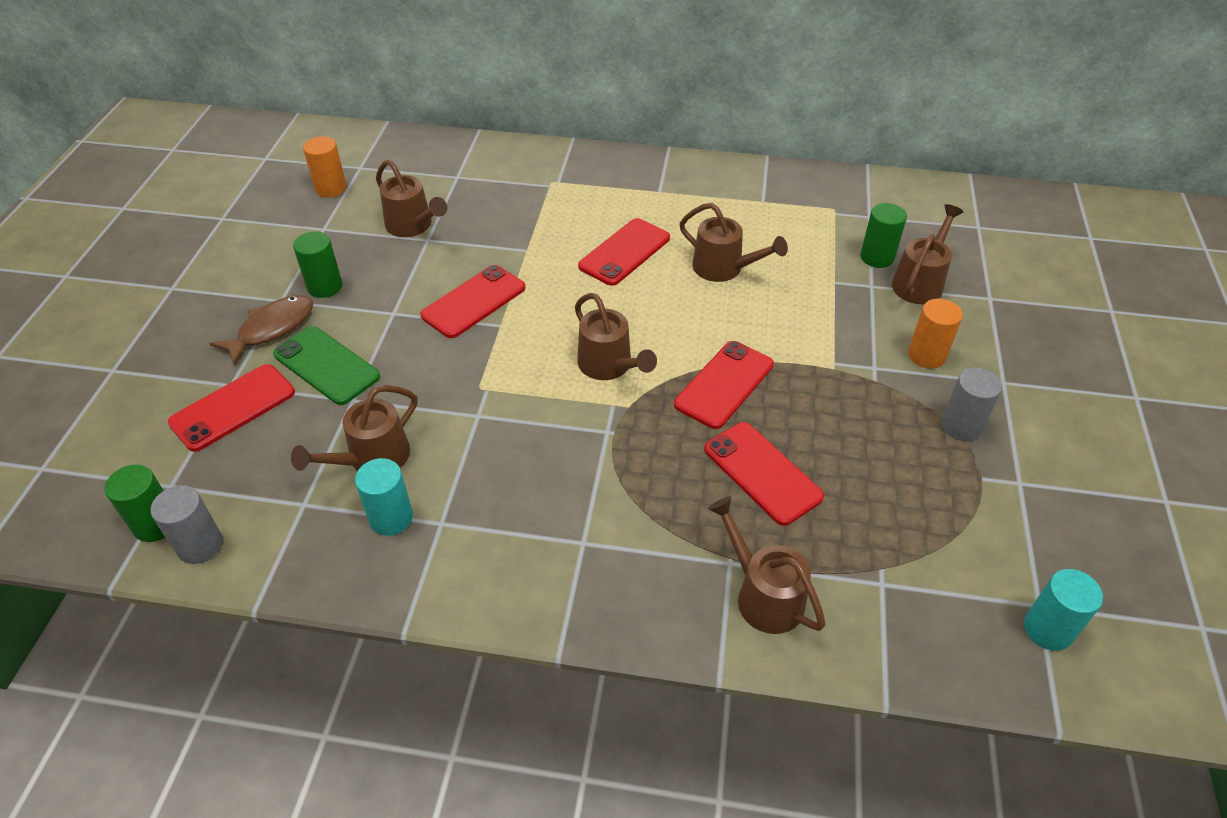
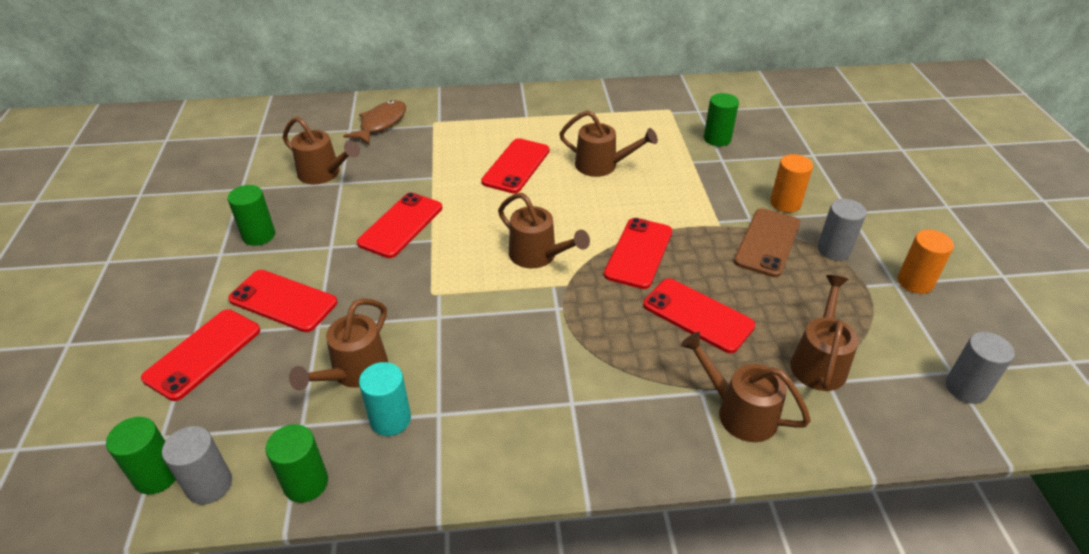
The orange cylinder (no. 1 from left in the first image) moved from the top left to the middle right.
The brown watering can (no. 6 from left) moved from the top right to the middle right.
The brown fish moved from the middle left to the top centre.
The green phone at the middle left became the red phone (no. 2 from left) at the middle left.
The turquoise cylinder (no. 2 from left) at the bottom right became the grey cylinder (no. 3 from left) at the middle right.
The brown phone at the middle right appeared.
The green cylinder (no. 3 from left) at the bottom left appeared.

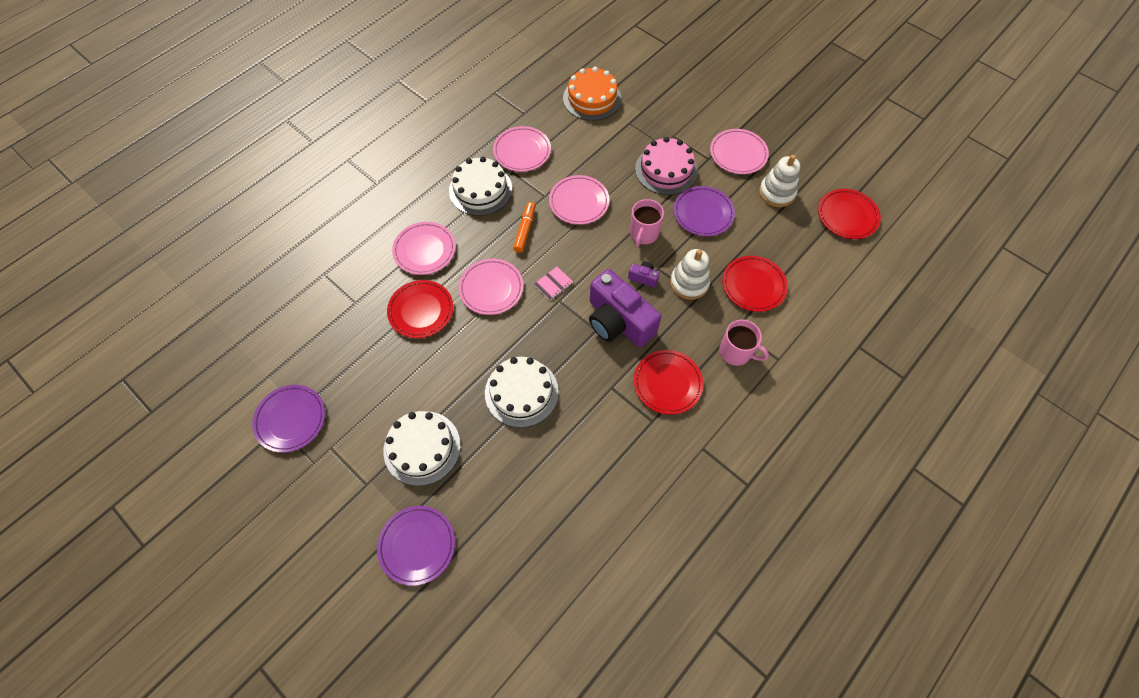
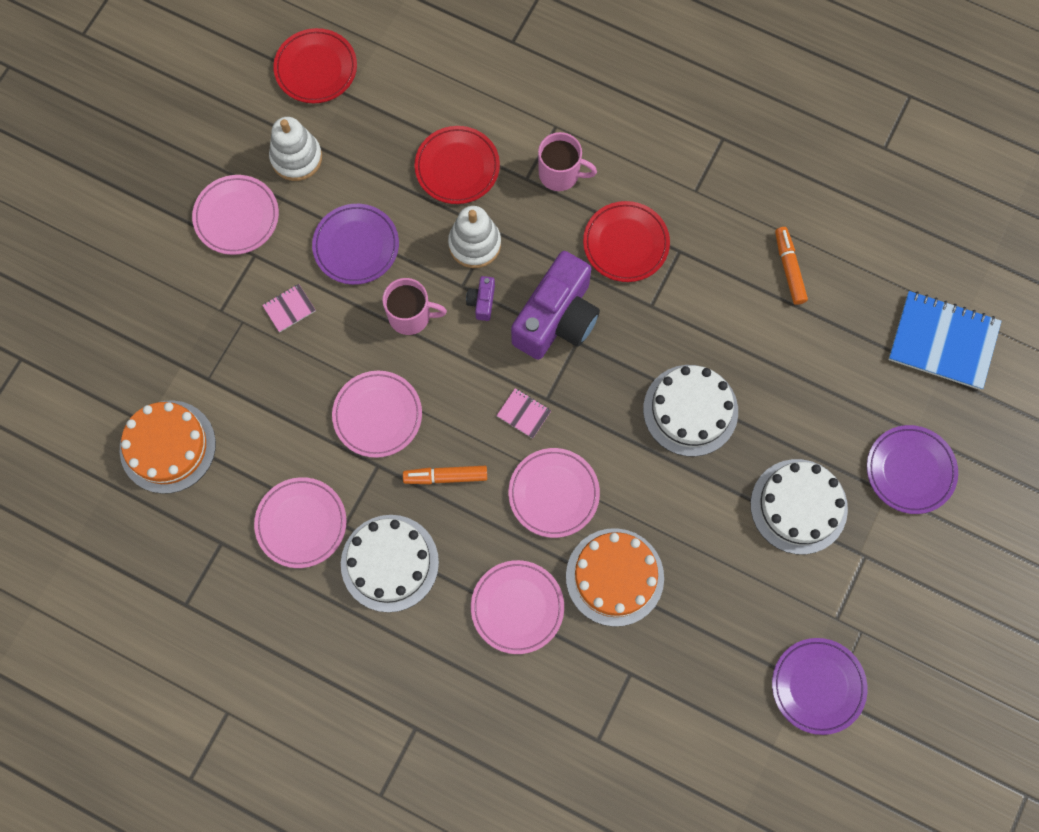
The pink cake at the top centre was replaced by the pink notebook (no. 1 from left) at the middle left.
The red plate (no. 1 from left) at the centre was replaced by the orange cake (no. 2 from left) at the bottom centre.
The pink mug (no. 2 from left) at the centre turned 90 degrees clockwise.
The orange marker (no. 2 from left) at the top right appeared.
The blue notebook at the middle right appeared.

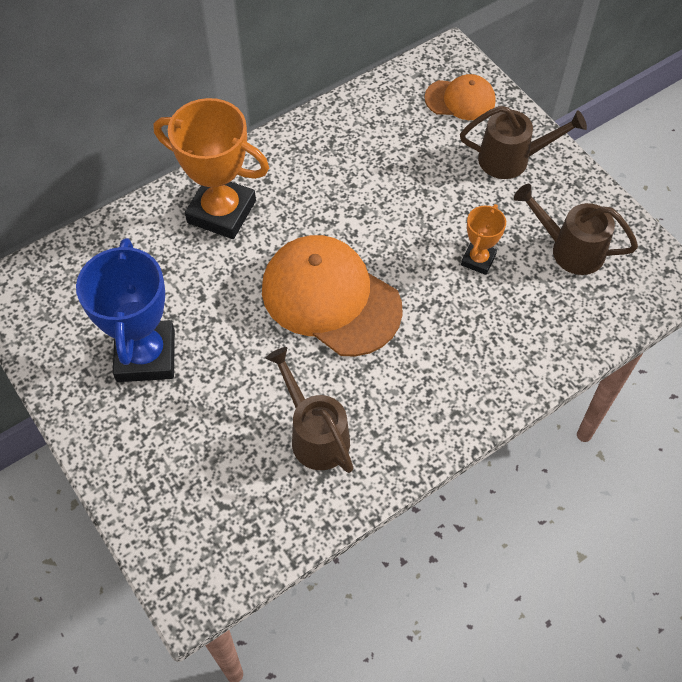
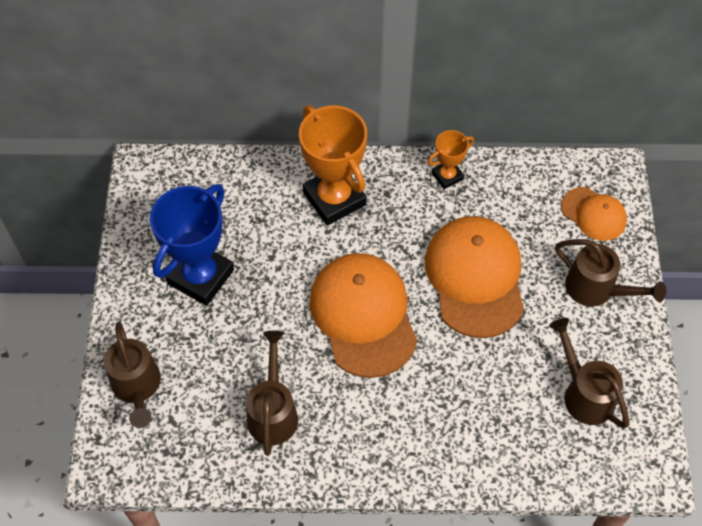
The orange trophy (no. 2 from left) moved from the middle right to the top centre.
The orange cap (no. 2 from left) at the middle right appeared.
The brown watering can (no. 1 from left) at the bottom left appeared.

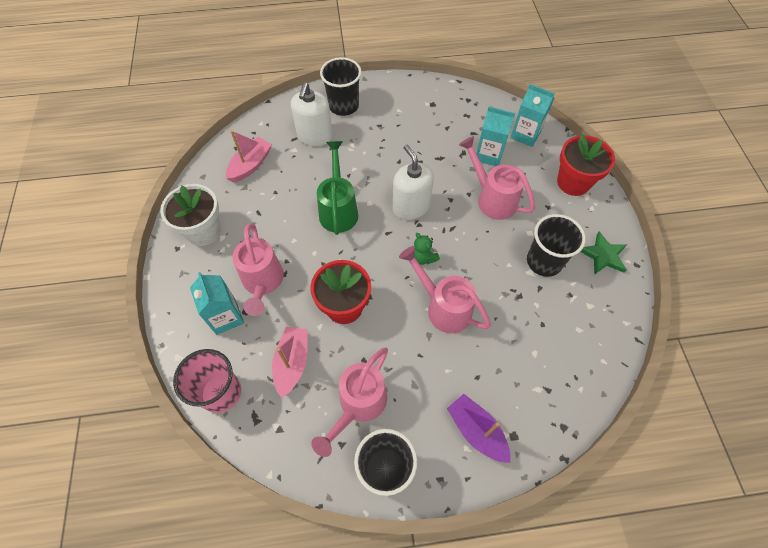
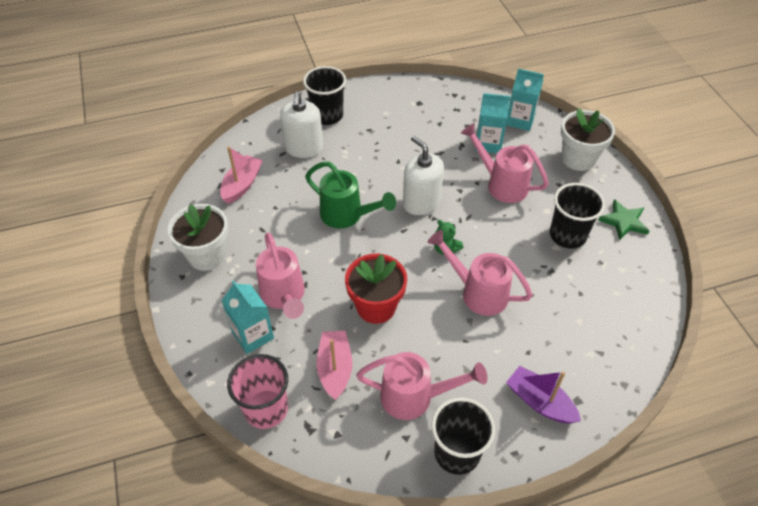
The red flower pot (no. 2 from left) at the top right became the white flower pot (no. 2 from left) at the top right.
The green watering can at the centre turned 135 degrees clockwise.
The pink watering can (no. 2 from left) at the bottom centre turned 105 degrees counterclockwise.

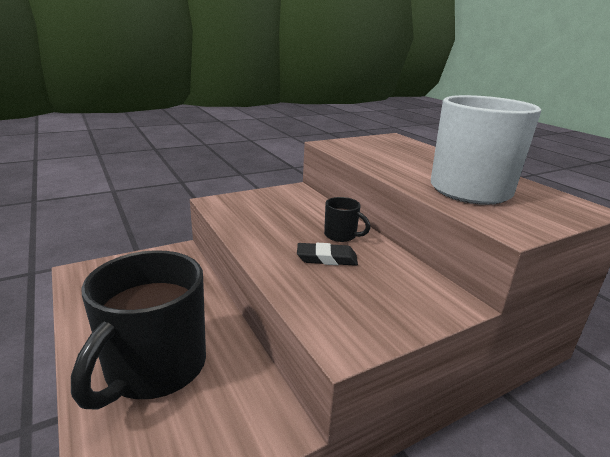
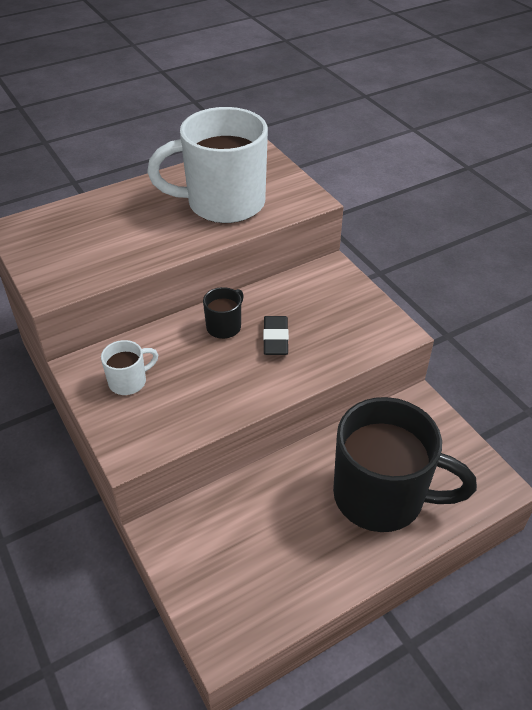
The white mug (no. 1 from left) at the middle left appeared.

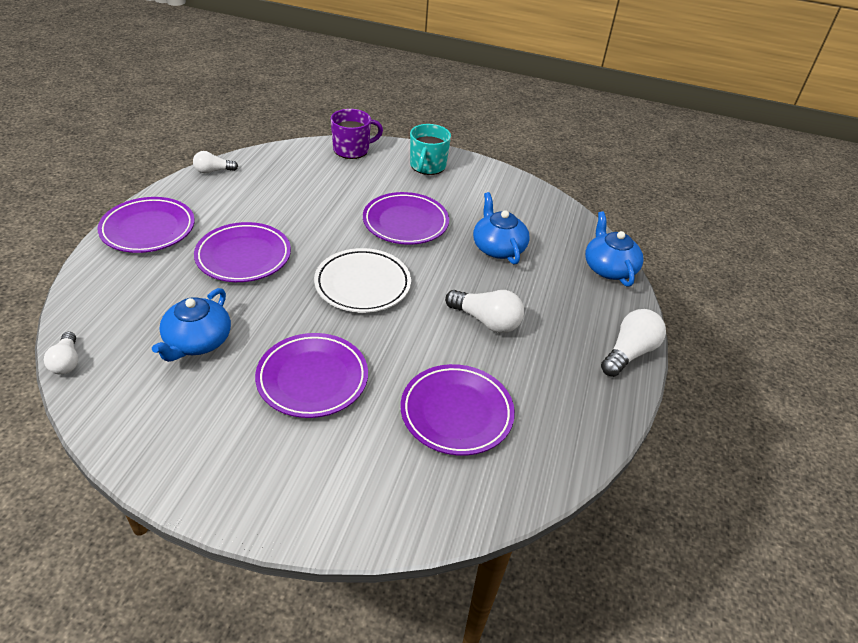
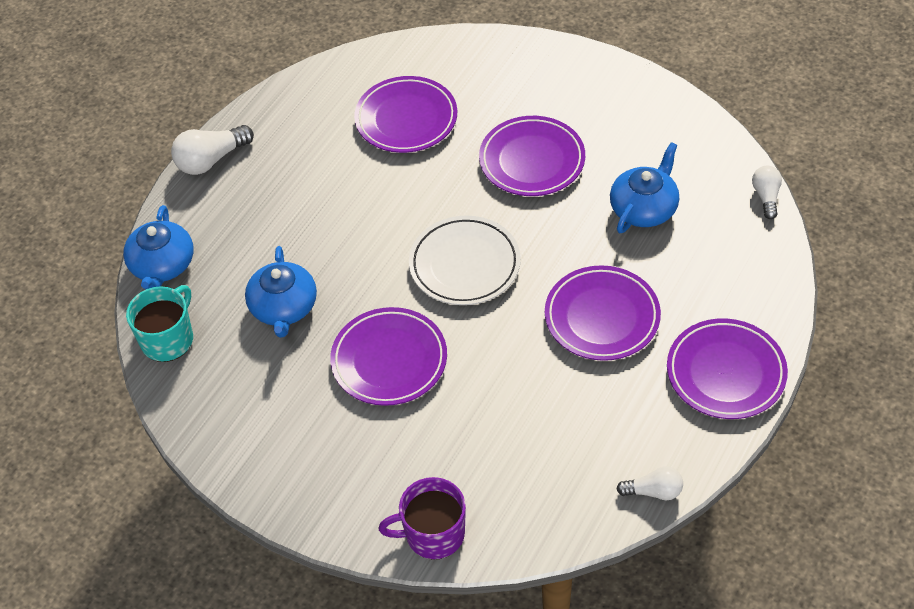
The turquoise mug moved from the top centre to the middle left.
The white light bulb (no. 3 from left) at the centre disappeared.

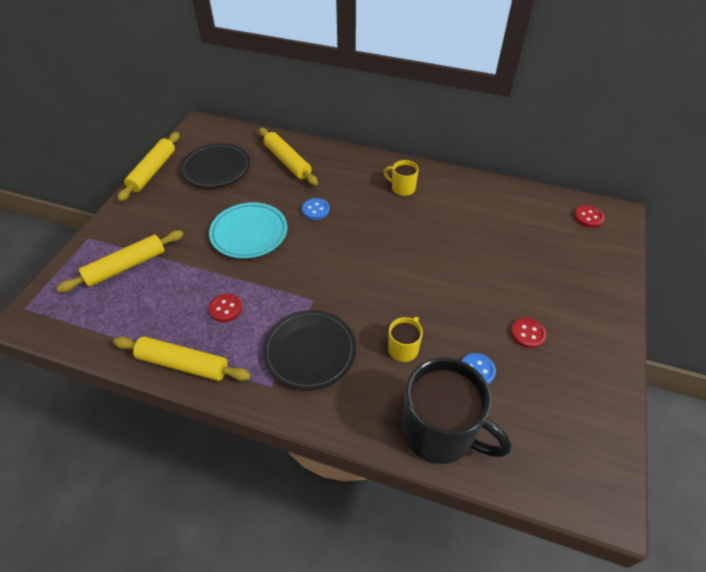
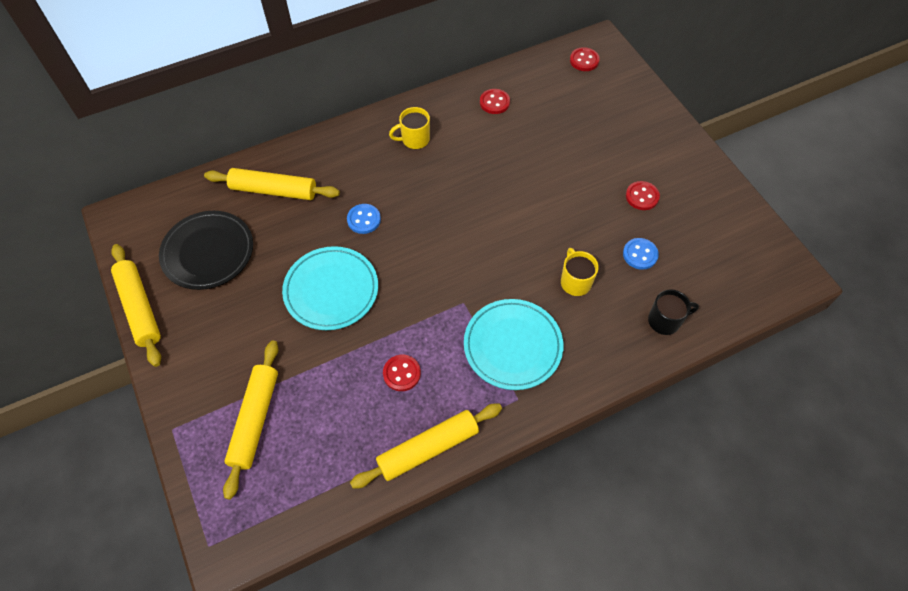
The black plate (no. 2 from left) at the centre became the turquoise plate (no. 2 from left) at the centre.
The black mug at the bottom centre changed to 0.48 times the size.
The red button (no. 2 from left) at the top centre appeared.

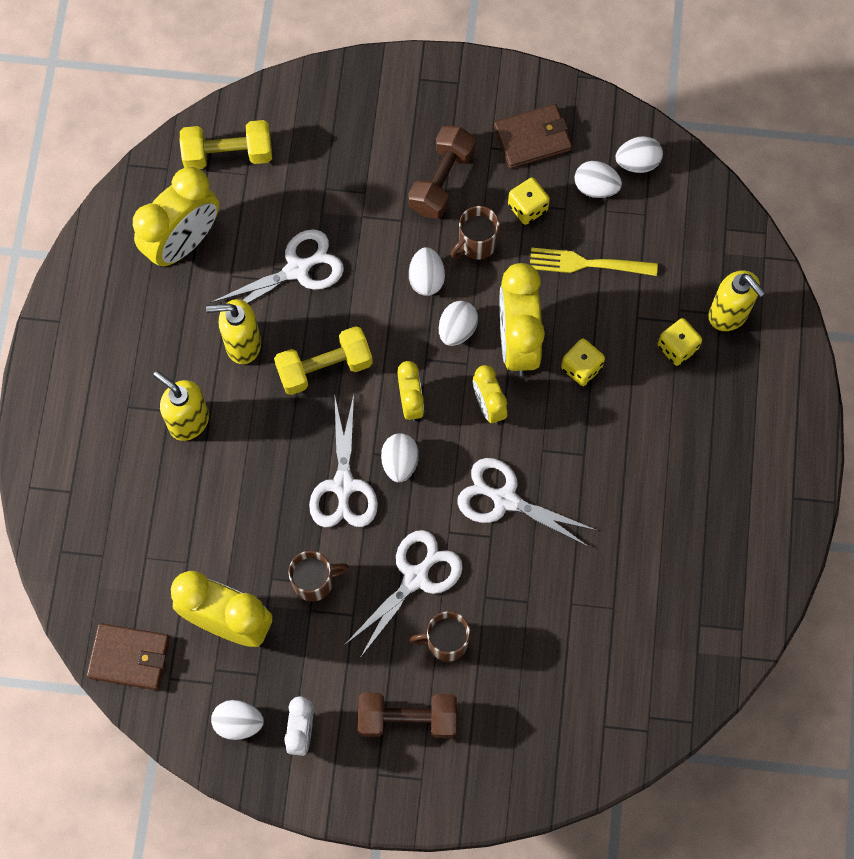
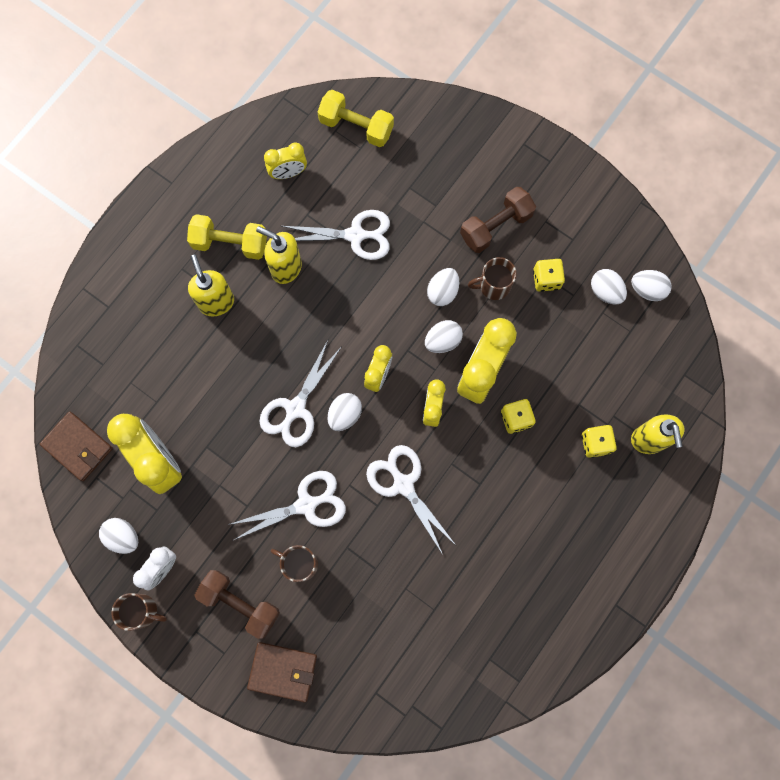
The brown wallet (no. 2 from left) moved from the top centre to the bottom centre.
The yellow clock (no. 1 from left in the first image) at the top left changed to 0.55 times the size.
The yellow fork at the top right disappeared.
The yellow dumbbell (no. 2 from left in the first image) moved from the centre to the top left.
The brown mug (no. 1 from left) moved from the bottom centre to the bottom left.

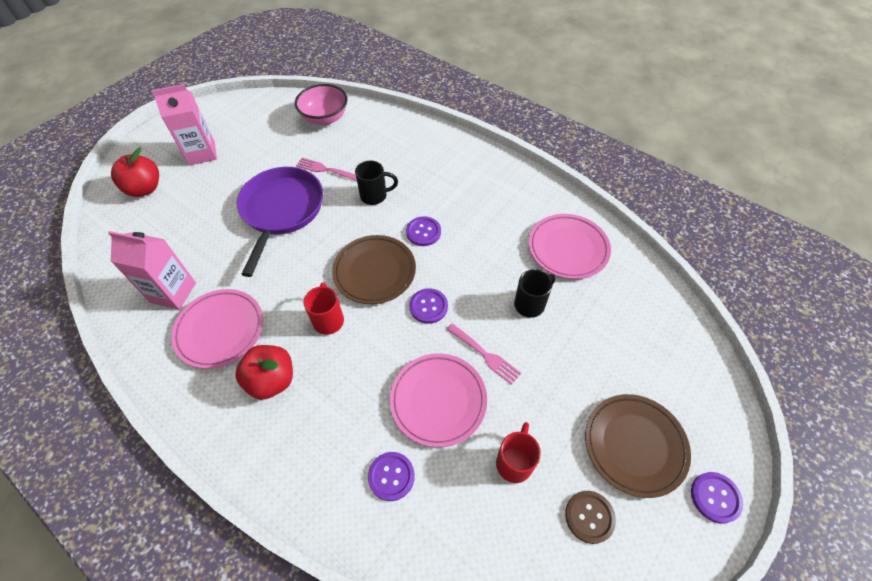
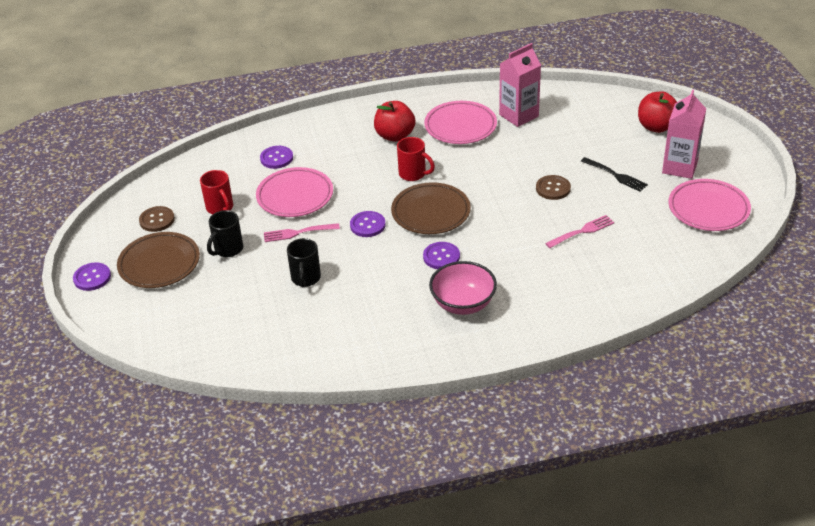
The pink bowl moved from the top centre to the centre.
The black mug (no. 1 from left) moved from the top centre to the middle left.
The purple pan at the middle left was replaced by the brown button (no. 2 from left) at the middle right.
The pink plate (no. 3 from left) moved from the centre to the middle right.
The black fork at the top right appeared.

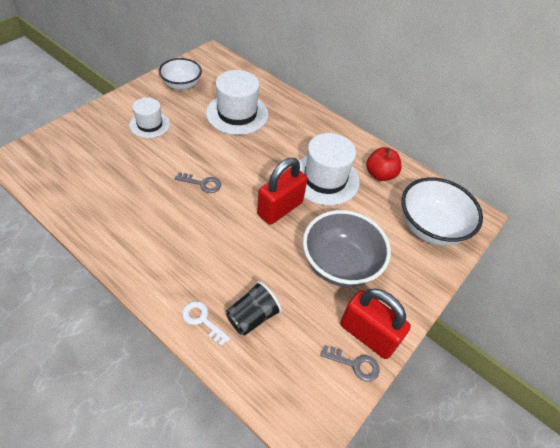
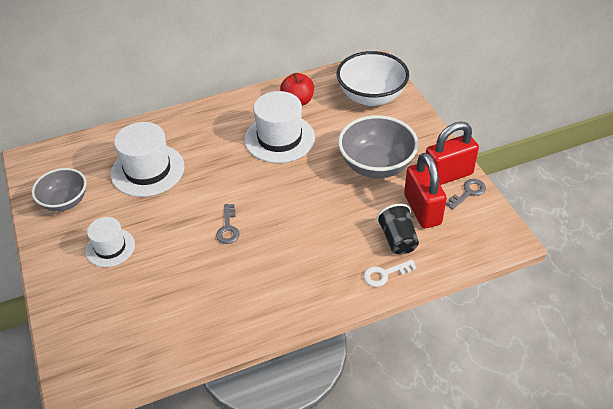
The white bowl (no. 1 from left) at the top left became the grey bowl (no. 1 from left) at the middle left.
The red padlock (no. 1 from left) moved from the centre to the middle right.
The grey key (no. 1 from left) at the centre turned 135 degrees clockwise.

